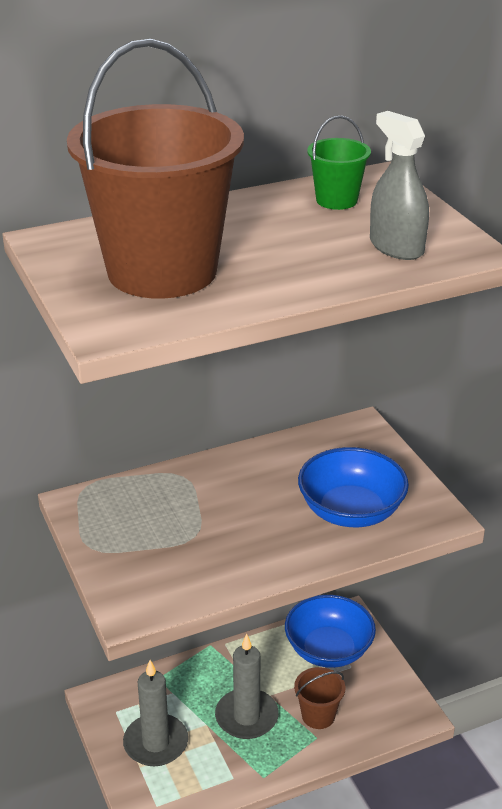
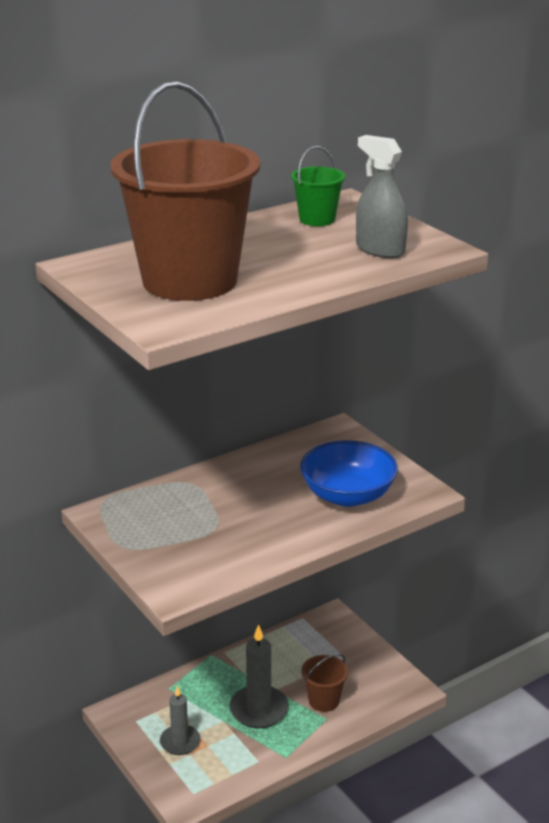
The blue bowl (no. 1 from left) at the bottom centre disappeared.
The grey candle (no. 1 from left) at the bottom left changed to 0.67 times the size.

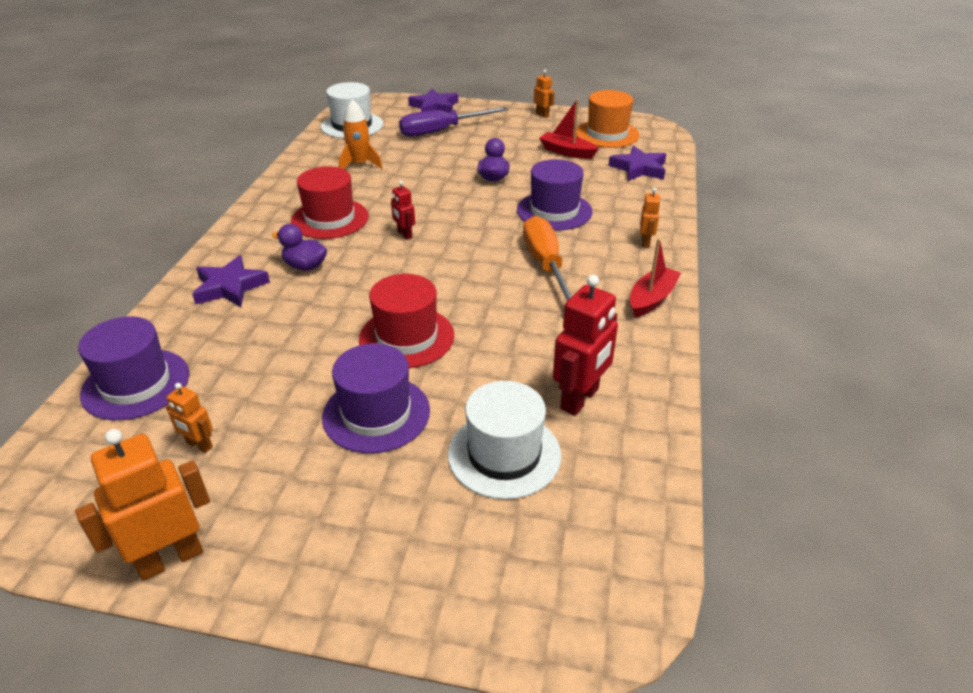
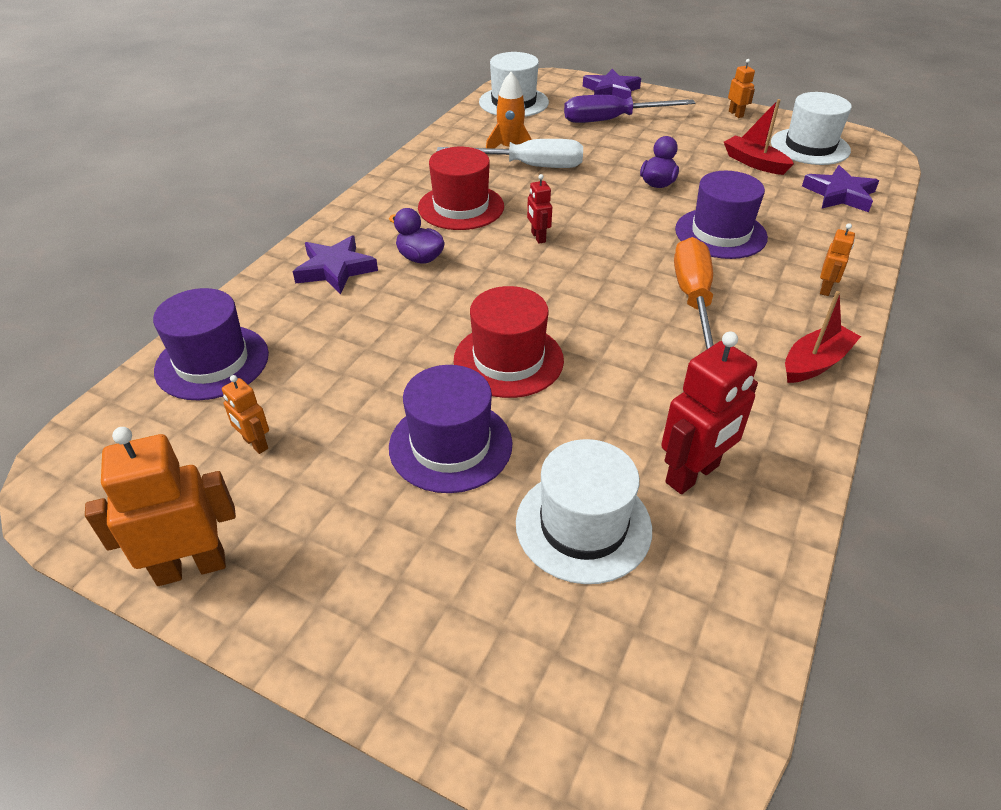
The orange hat at the top centre became the white hat (no. 3 from left) at the top right.
The white screwdriver at the top centre appeared.

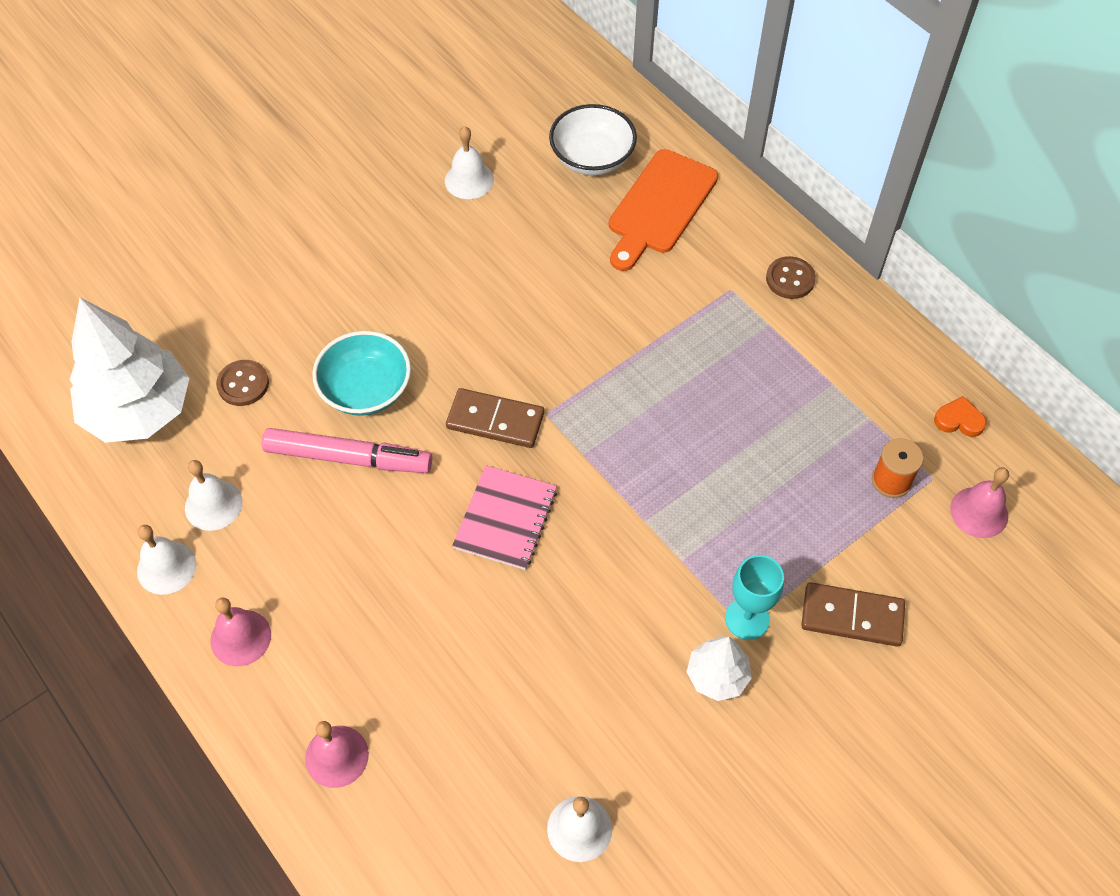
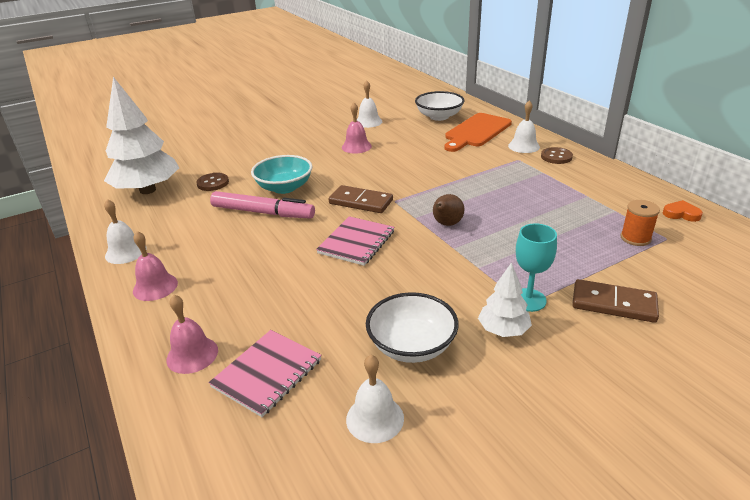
The white bell (no. 2 from left in the first image) moved from the middle left to the top right.
The pink bell (no. 3 from left) moved from the middle right to the top centre.
The brown pear at the centre appeared.
The white bowl (no. 1 from left) at the centre appeared.
The pink notebook (no. 1 from left) at the bottom centre appeared.

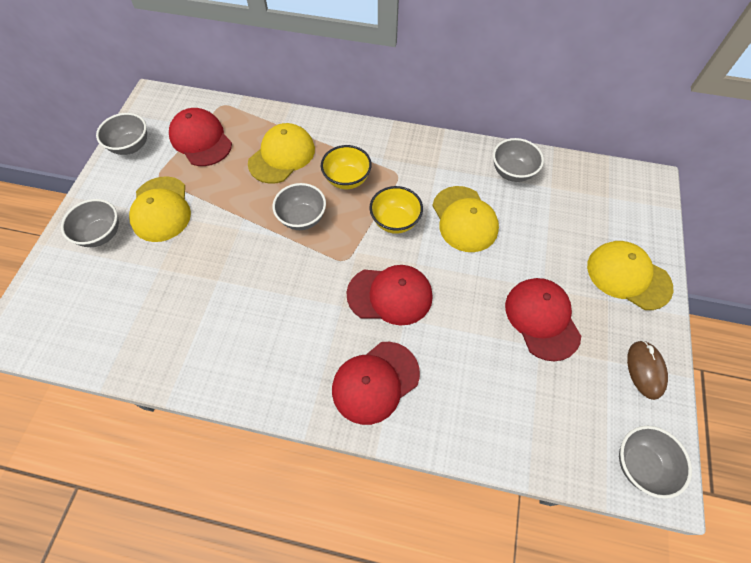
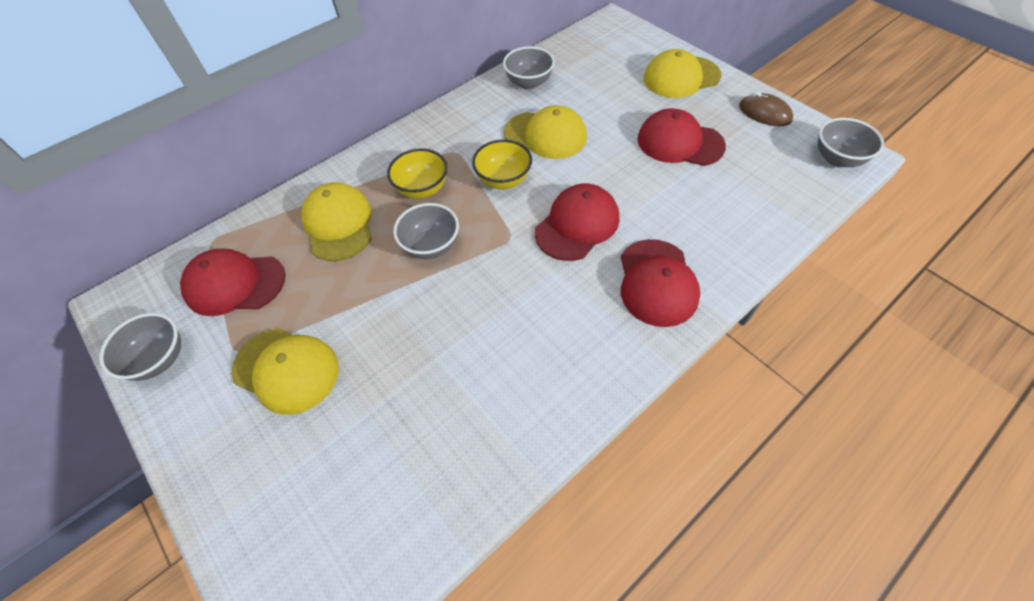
The grey bowl (no. 1 from left) at the middle left disappeared.

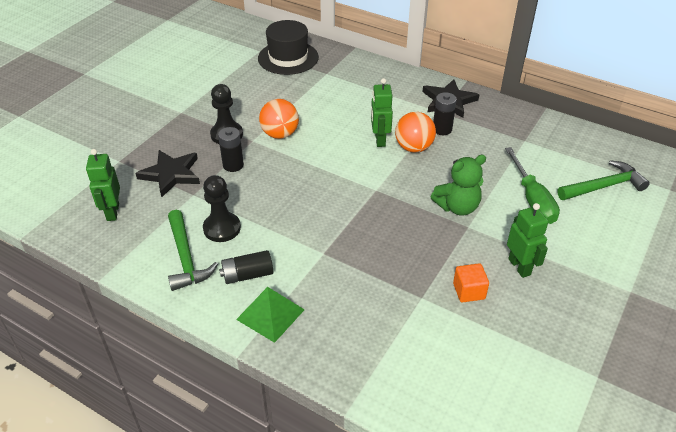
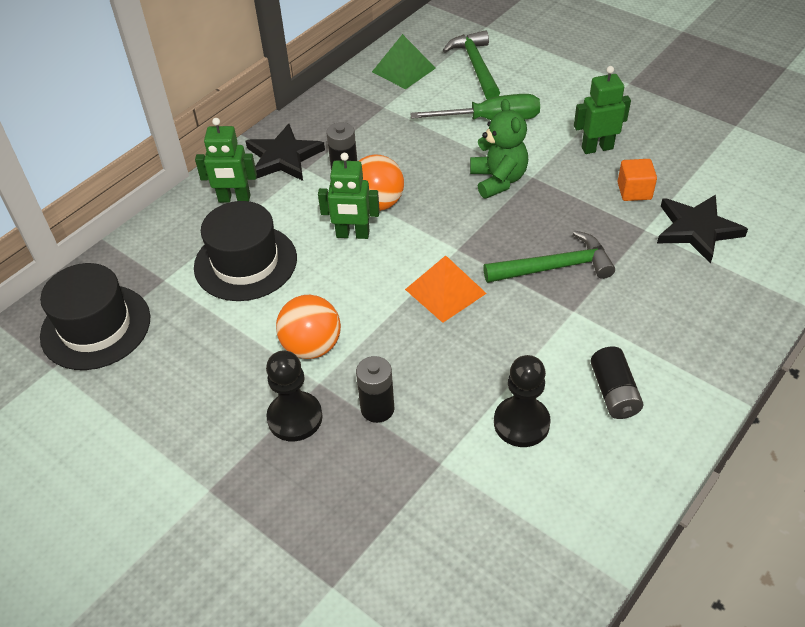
The green robot (no. 1 from left) moved from the middle left to the top left.
The black star (no. 1 from left in the first image) moved from the middle left to the middle right.
The green hammer (no. 1 from left in the first image) moved from the middle left to the middle right.
The green pyramid moved from the bottom centre to the top centre.
The black hat (no. 2 from left) at the middle left appeared.
The orange pyramid at the centre appeared.

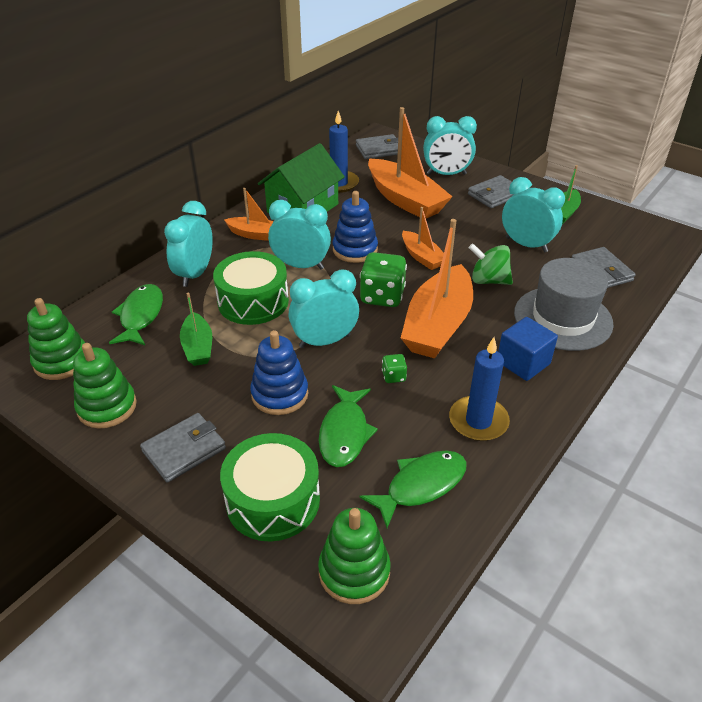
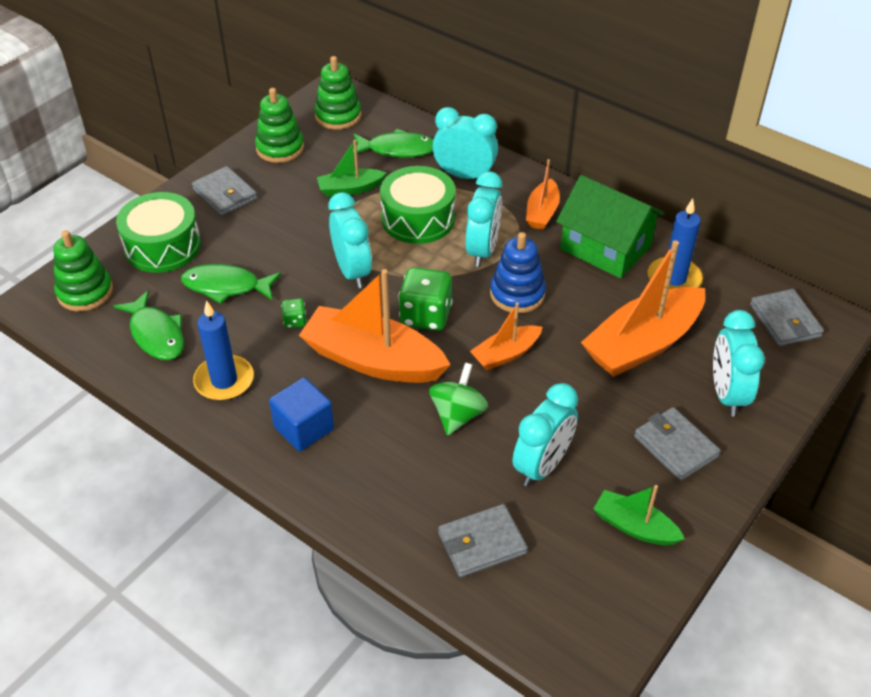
The grey hat at the middle right disappeared.
The blue stacking toy (no. 1 from left) at the centre disappeared.

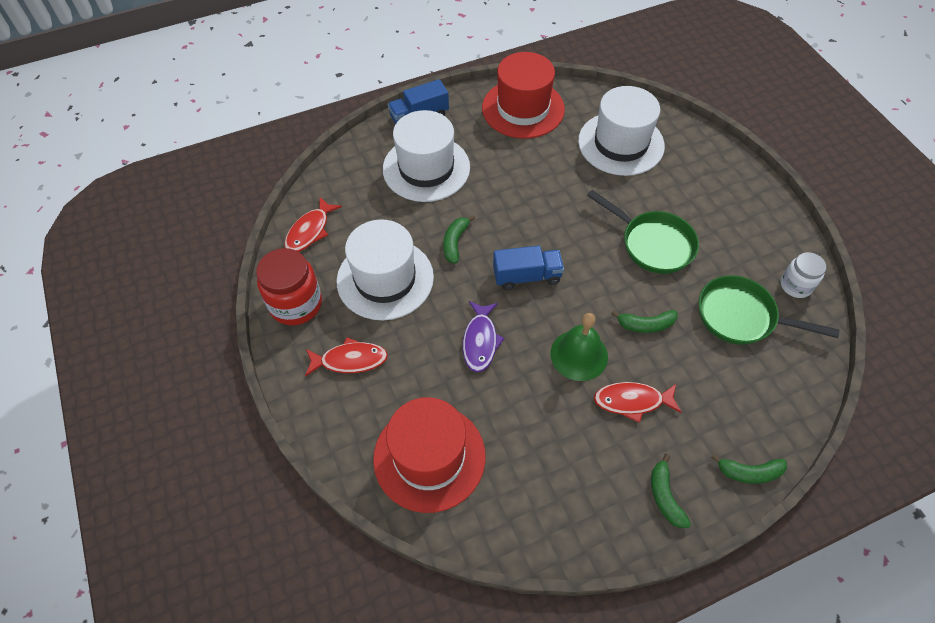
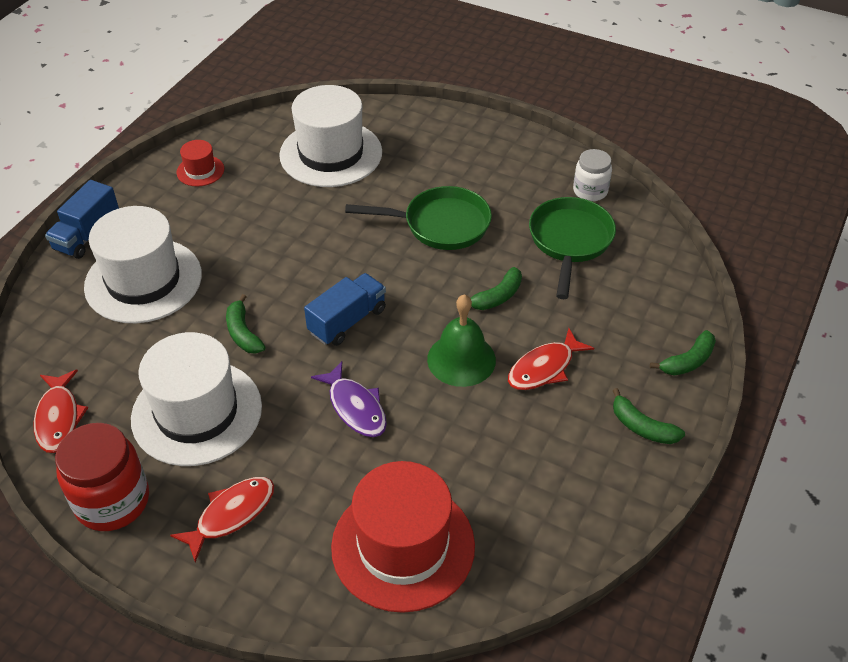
The red hat (no. 2 from left in the first image) at the top centre changed to 0.45 times the size.
The green pan (no. 2 from left) at the middle right turned 120 degrees clockwise.

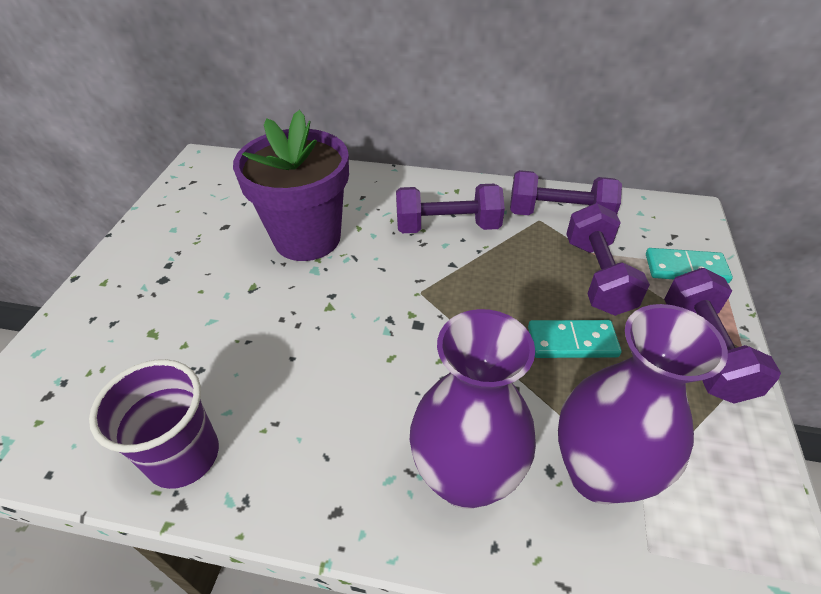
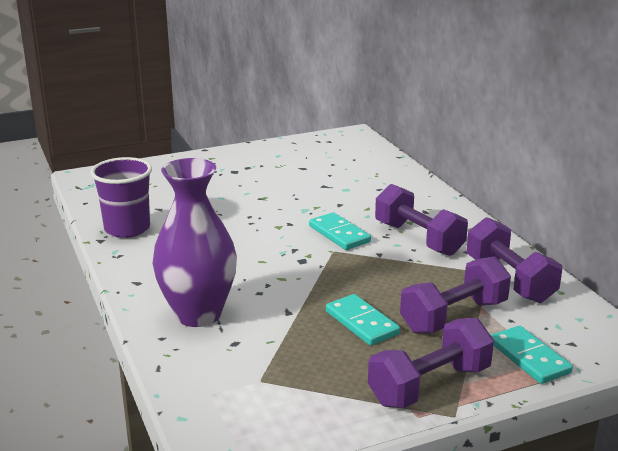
The purple flower pot at the top centre disappeared.
The purple vase (no. 2 from left) at the bottom right disappeared.
The turquoise domino (no. 1 from left) at the centre appeared.

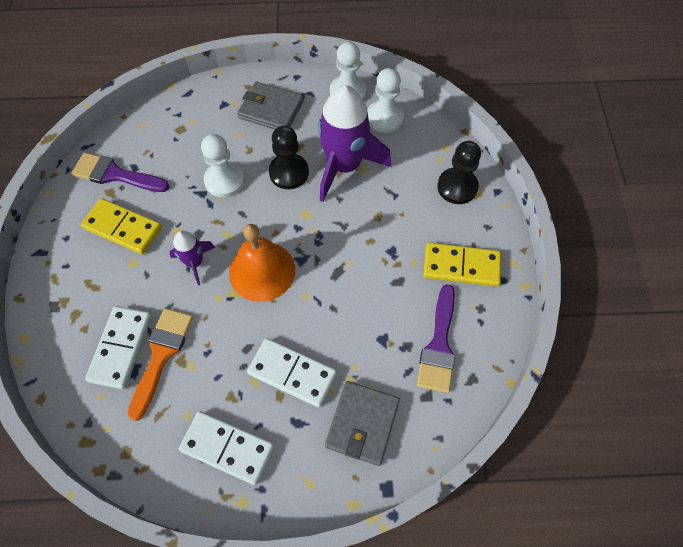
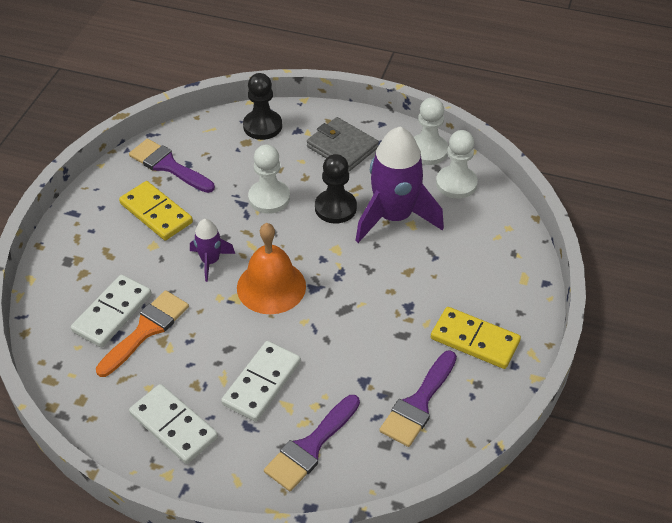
The black pawn (no. 2 from left in the first image) moved from the top right to the top centre.
The white domino (no. 3 from left) at the bottom centre turned 75 degrees clockwise.
The grey wallet (no. 2 from left) at the bottom centre was replaced by the purple brush (no. 2 from left) at the bottom centre.

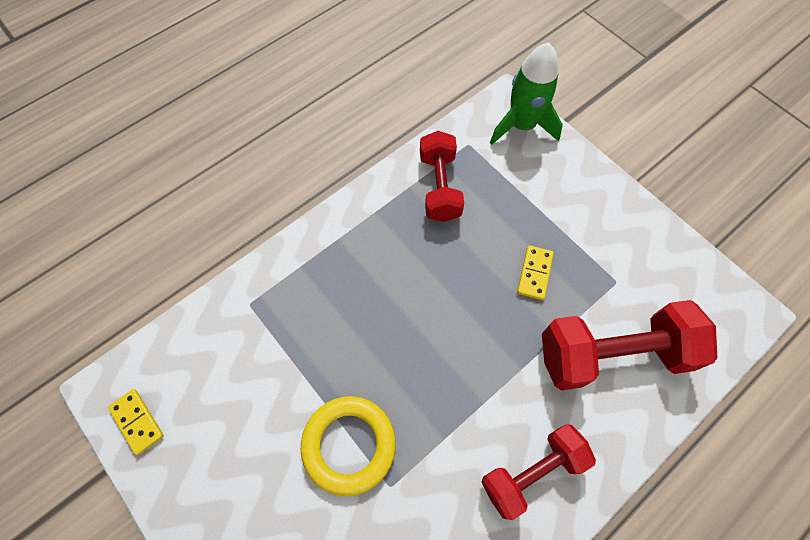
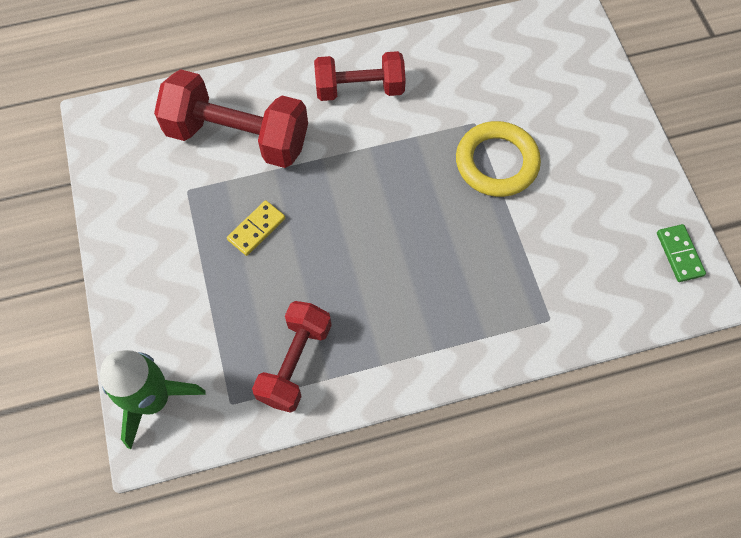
The yellow domino (no. 1 from left) at the bottom left became the green domino at the middle right.

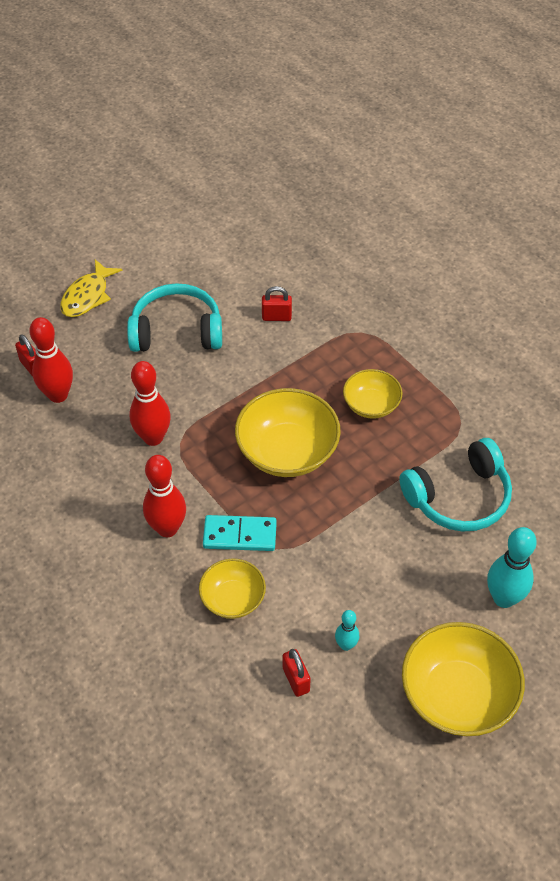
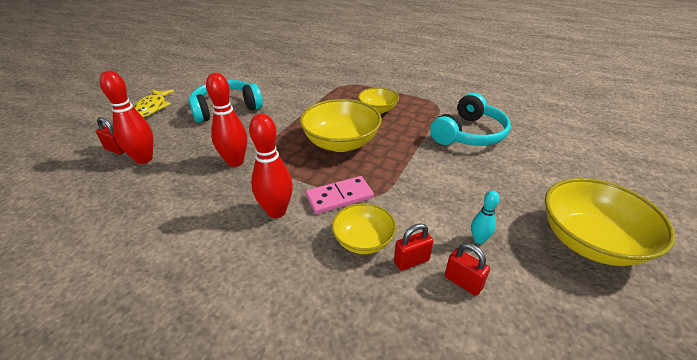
The red padlock (no. 2 from left) moved from the centre to the bottom centre.
The turquoise domino at the centre became the pink domino at the centre.
The turquoise bowling pin (no. 2 from left) at the middle right disappeared.

